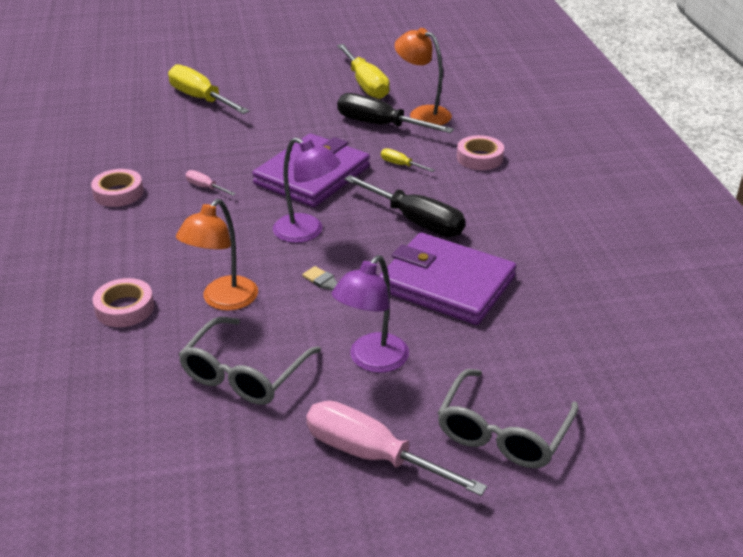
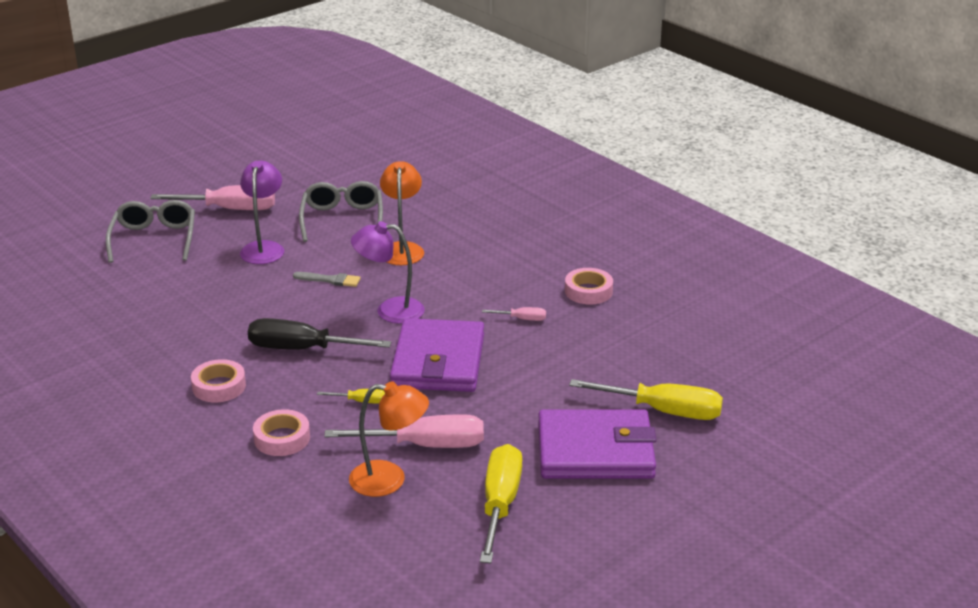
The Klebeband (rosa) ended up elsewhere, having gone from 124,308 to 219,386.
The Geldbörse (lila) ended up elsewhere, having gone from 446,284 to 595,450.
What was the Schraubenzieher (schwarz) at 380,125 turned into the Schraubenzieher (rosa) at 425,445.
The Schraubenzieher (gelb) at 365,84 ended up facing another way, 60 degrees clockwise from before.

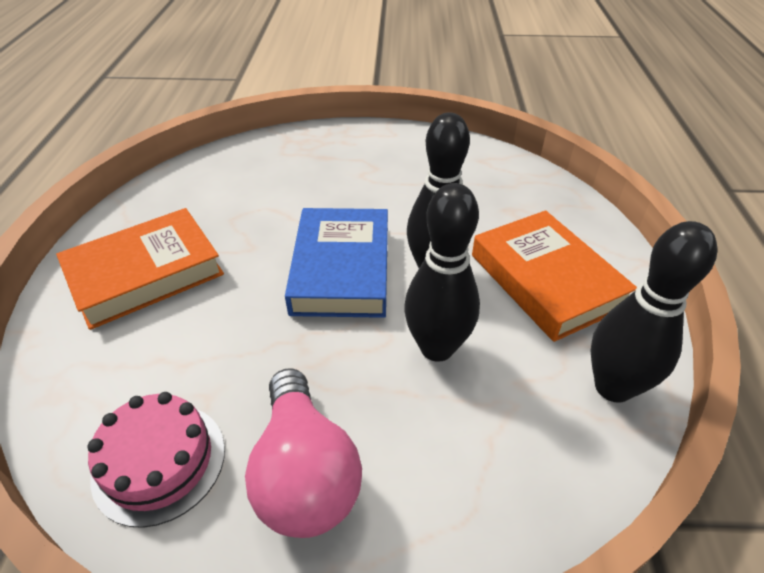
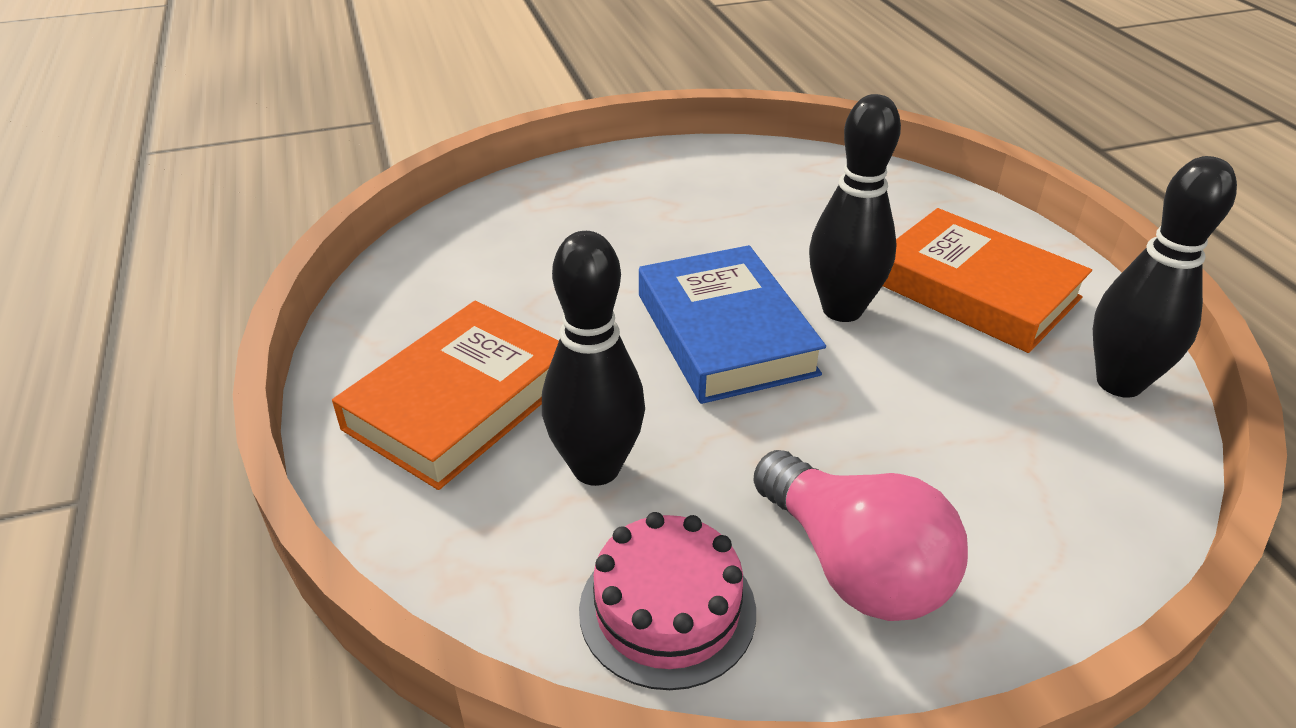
The Bowlingkegel (schwarz) ended up elsewhere, having gone from 437,348 to 596,468.

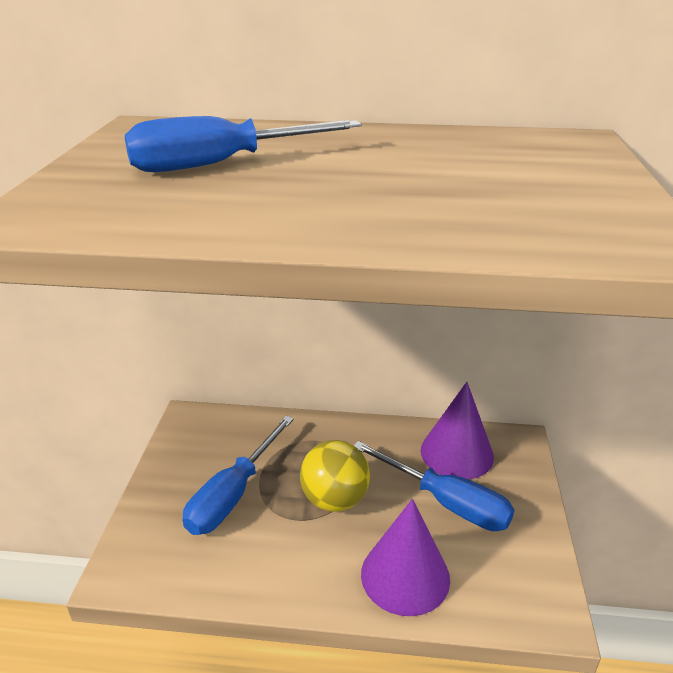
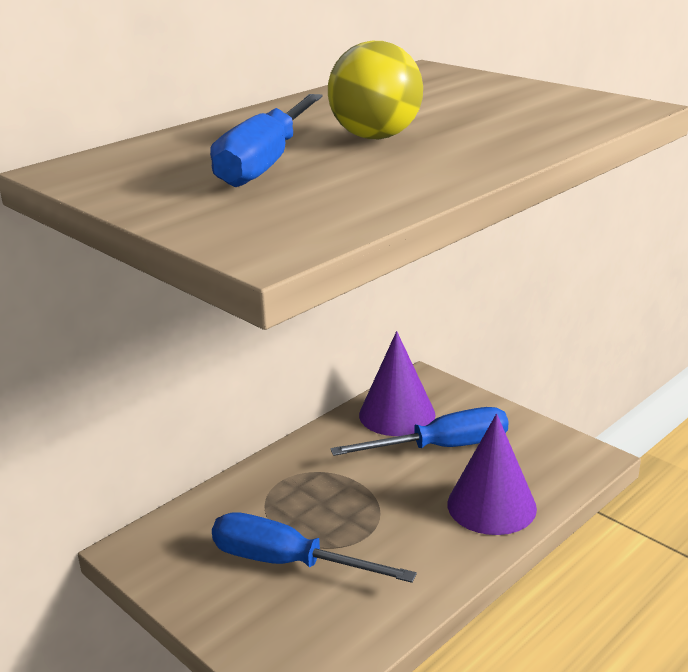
The Ball (gelb) ended up elsewhere, having gone from 334,499 to 376,137.
The Schraubenzieher (blau) at 233,494 ended up facing another way, 135 degrees clockwise from before.

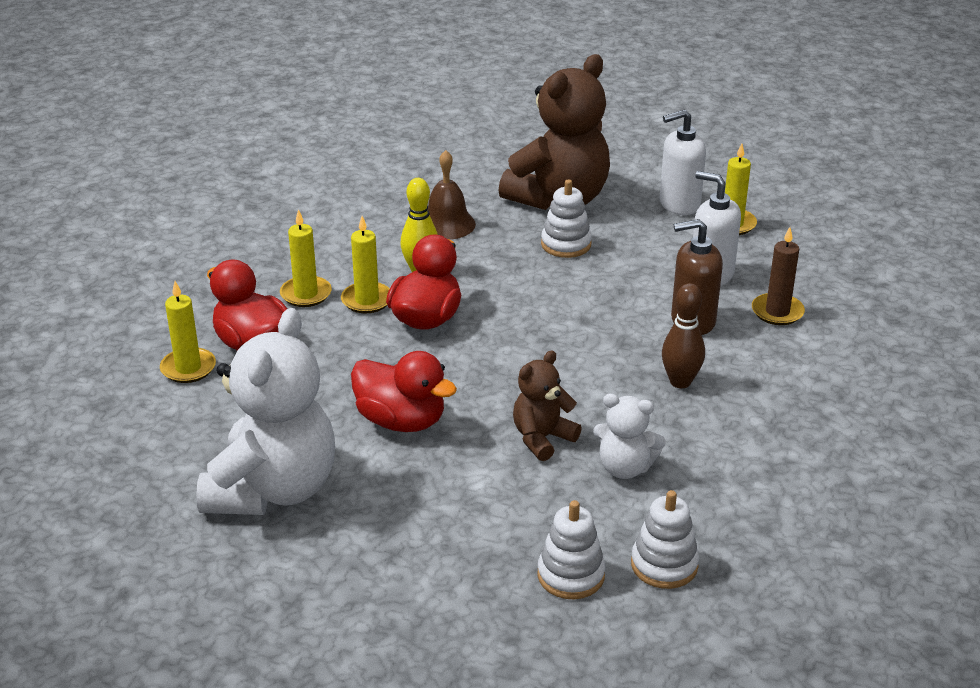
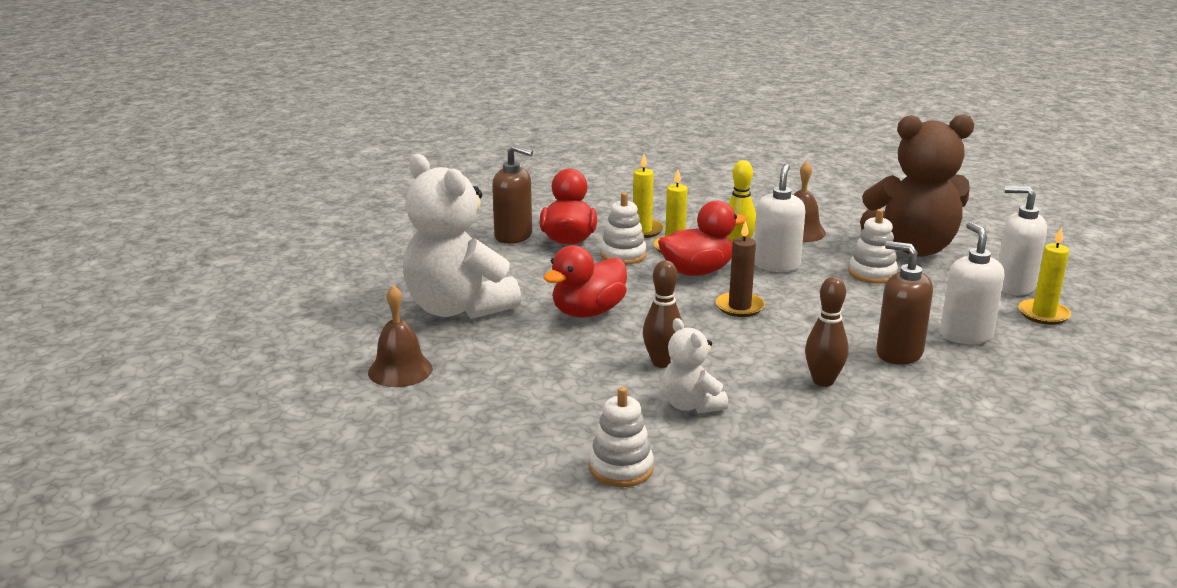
The second view gained the Glocke (braun) at 400,370.
The second view gained the Seifenspender (weiß) at 776,265.
The Stapelspielzeug (weiß) ended up elsewhere, having gone from 571,575 to 623,255.
The Kerze (braun) ended up elsewhere, having gone from 777,312 to 739,307.
Where the Kerze (gelb) stood at 188,368, the Seifenspender (braun) came to stand at 514,236.
Where the Teddybär (braun) stood at 542,438, the Bowlingkegel (braun) came to stand at 662,362.
The Teddybär (weiß) at 273,489 ended up facing another way, 75 degrees clockwise from before.
The Ente (rot) at 401,421 ended up facing another way, 60 degrees clockwise from before.

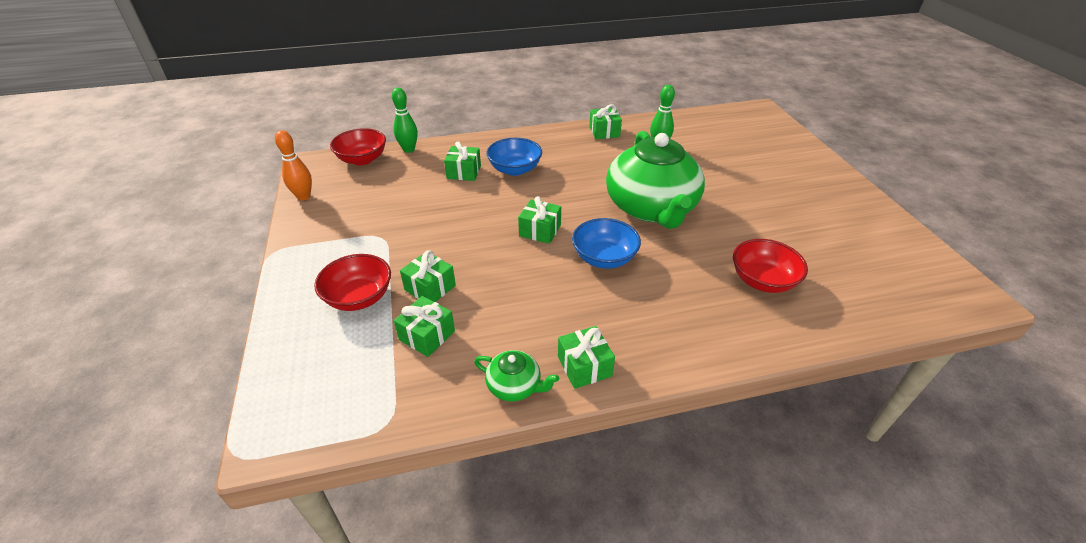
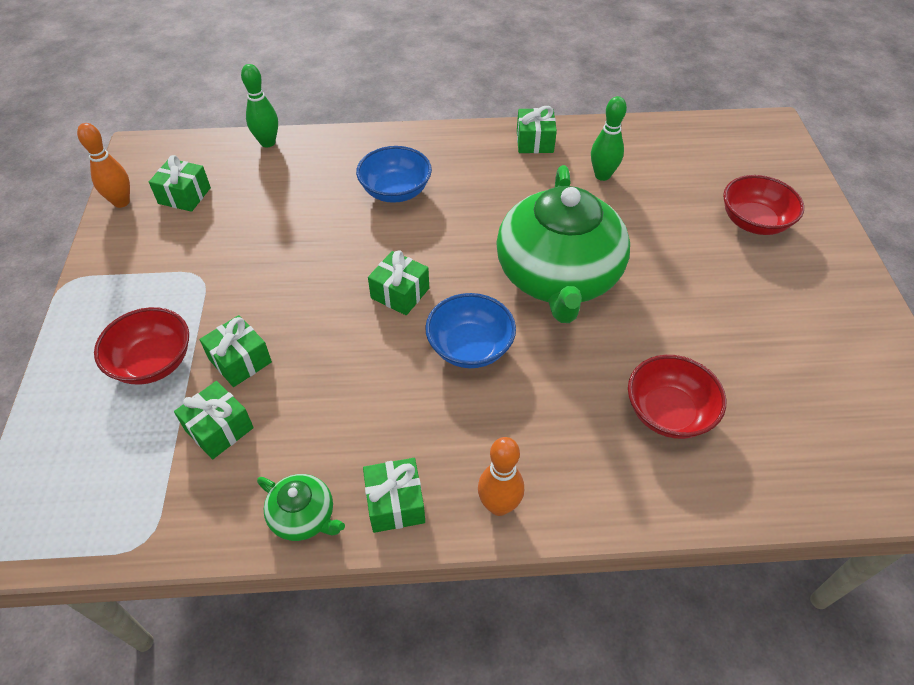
The second view gained the Bowlingkegel (orange) at 499,505.
The Schüssel (rot) ended up elsewhere, having gone from 362,159 to 754,222.
The Geschenk (grün) ended up elsewhere, having gone from 464,172 to 184,195.

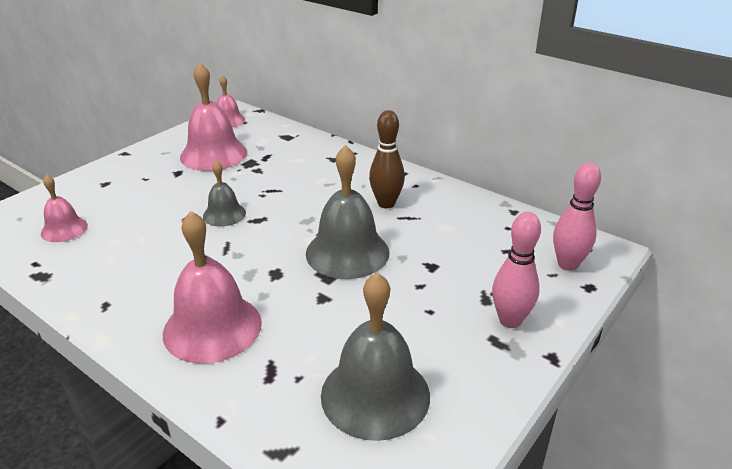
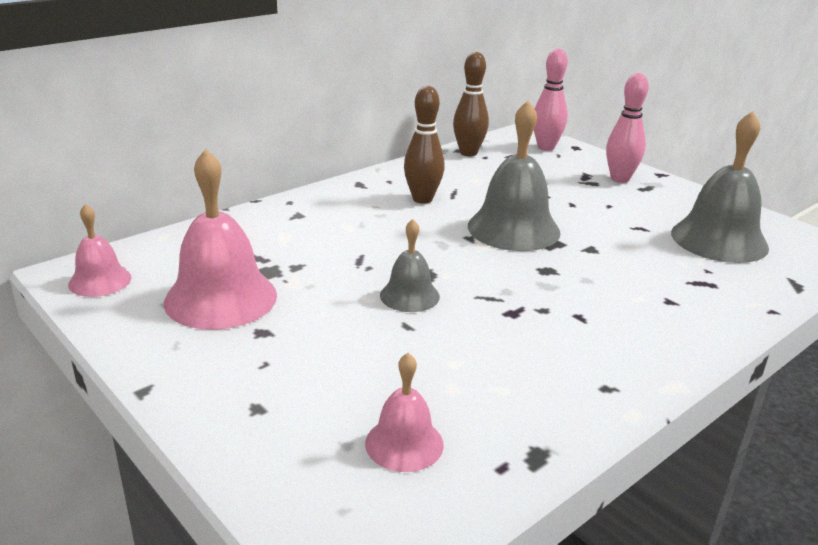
The second view lost the Glocke (rosa) at 212,327.
The second view gained the Bowlingkegel (braun) at 468,153.

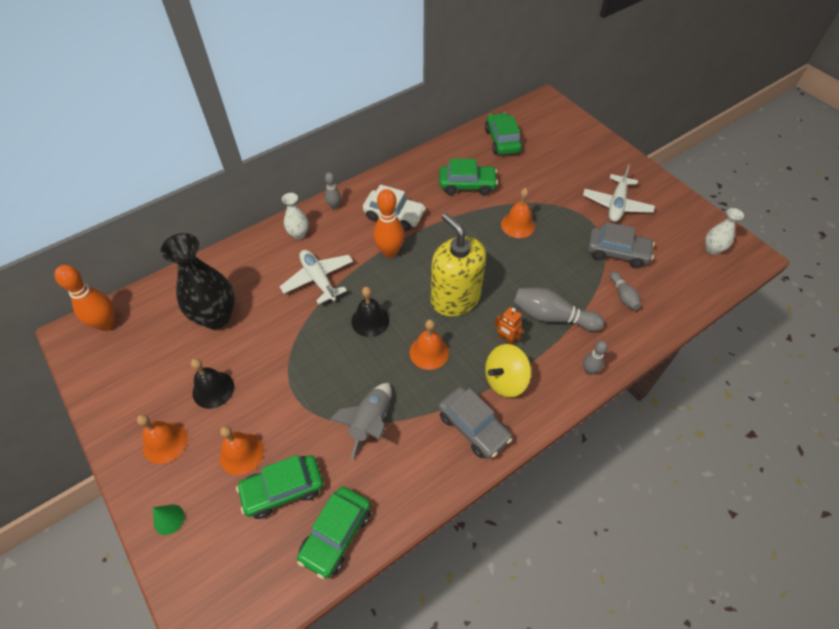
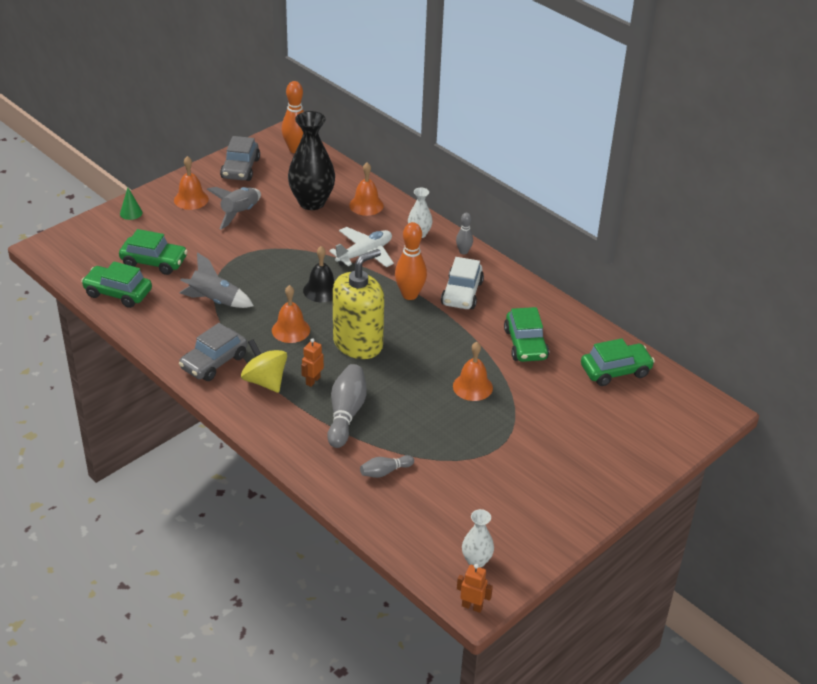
The second view lost the Flugzeug (weiß) at 616,204.
The second view lost the Bowlingkegel (grau) at 589,370.
The second view gained the Roboter (orange) at 472,606.
The Glocke (orange) ended up elsewhere, having gone from 241,453 to 366,205.
The Auto (grau) ended up elsewhere, having gone from 617,253 to 240,168.
Where the Glocke (schwarz) stood at 213,389, the Rakete (grau) came to stand at 239,213.
The Auto (grün) at 283,489 ended up facing another way, 135 degrees clockwise from before.

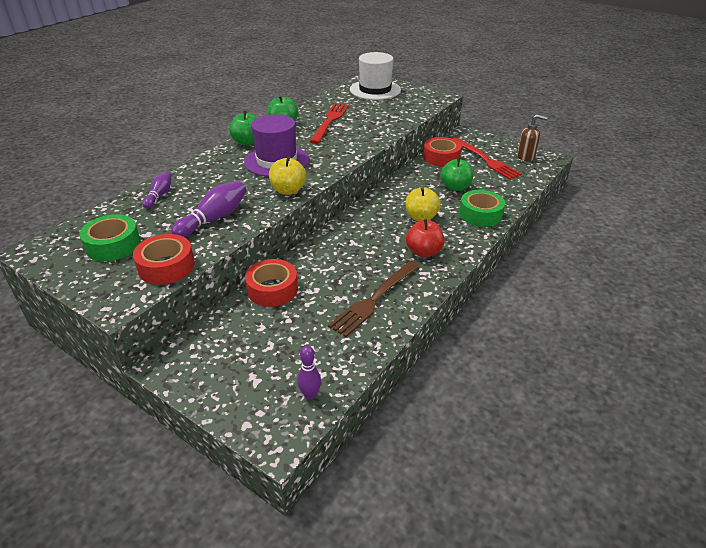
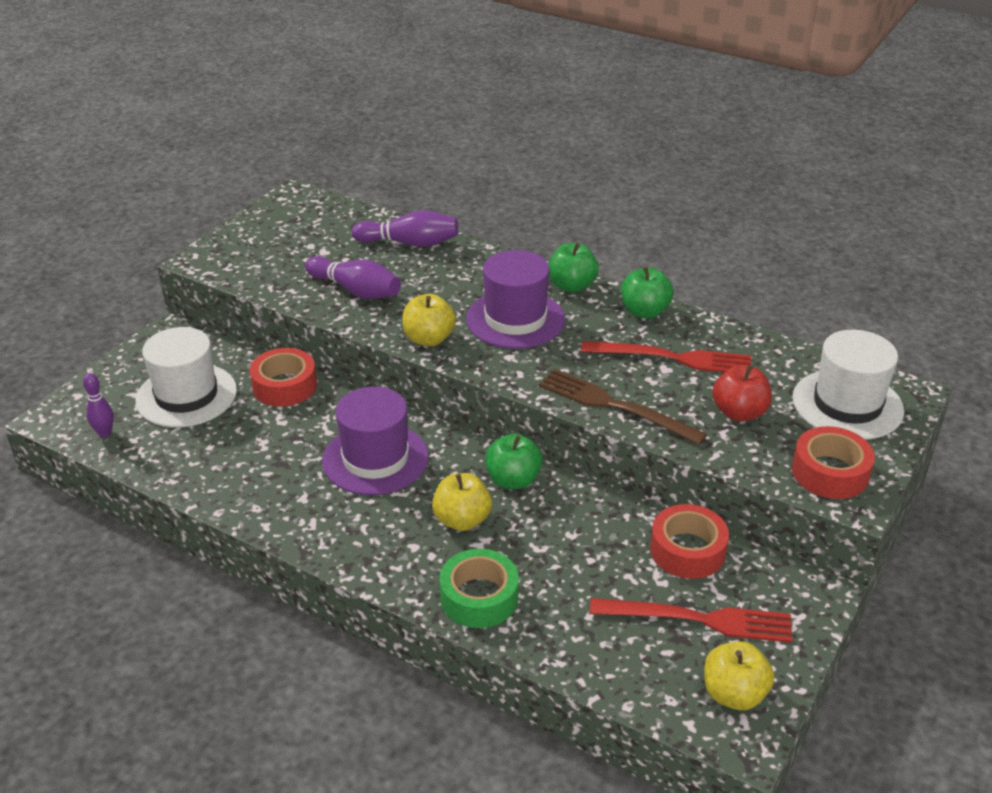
The second view lost the Klebeband (grün) at 113,245.
The second view gained the Hut (weiß) at 186,395.
The second view gained the Hut (lila) at 375,459.
The Klebeband (rot) ended up elsewhere, having gone from 166,266 to 830,472.
The Gabel (braun) ended up elsewhere, having gone from 374,299 to 615,406.
The Apfel (rot) ended up elsewhere, having gone from 423,252 to 739,413.
The Apfel (grün) ended up elsewhere, having gone from 455,187 to 513,480.
Where the Seifenspender (braun) stood at 526,157, the Apfel (gelb) came to stand at 734,694.
The Gabel (rot) at 485,159 ended up facing another way, 135 degrees counterclockwise from before.
The size of the Bowlingkegel (lila) at 159,195 changed by a factor of 1.63.

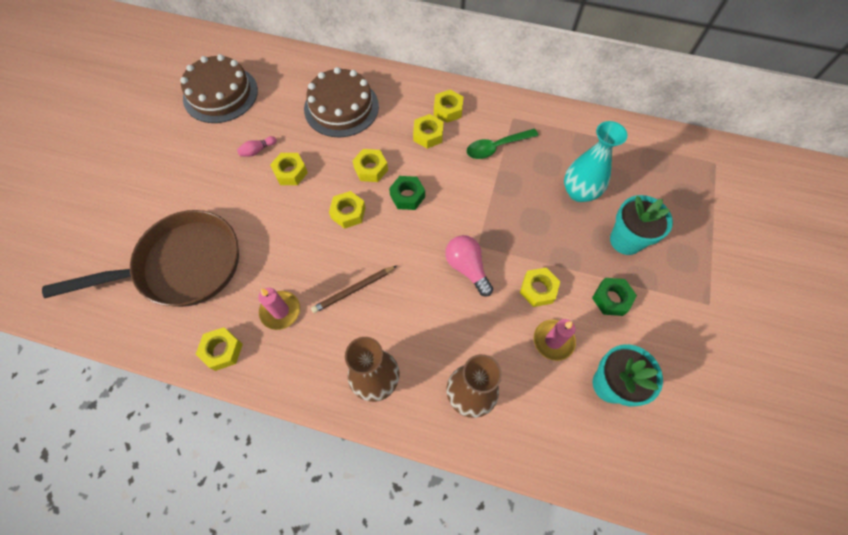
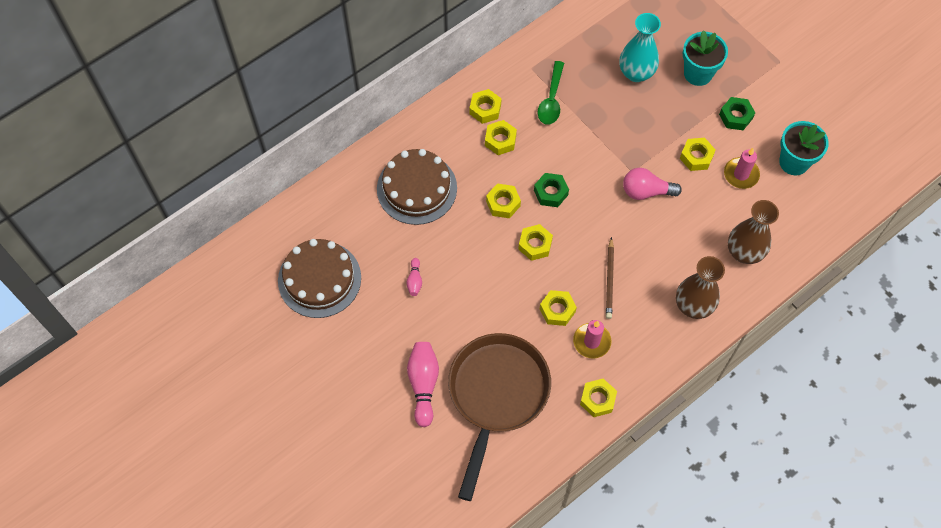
The second view gained the Bowlingkegel (rosa) at 423,384.
The Sechskantmutter (gelb) ended up elsewhere, having gone from 290,172 to 557,310.

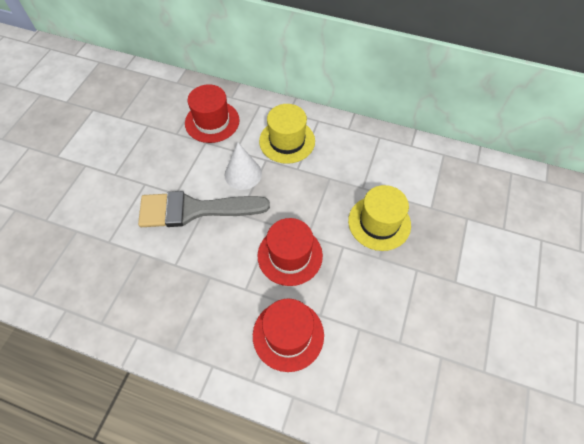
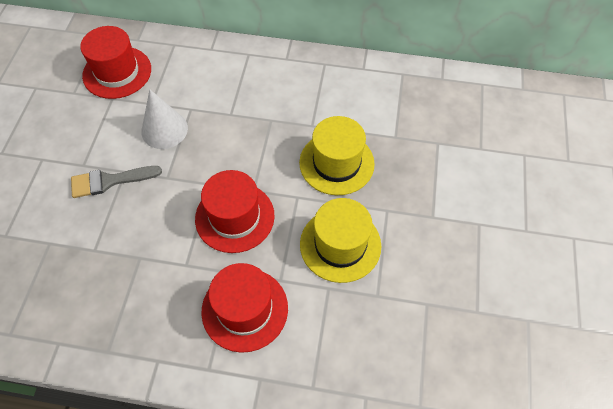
The Hut (gelb) ended up elsewhere, having gone from 287,141 to 340,245.
The size of the Pinsel (grau) at 194,210 changed by a factor of 0.56.

